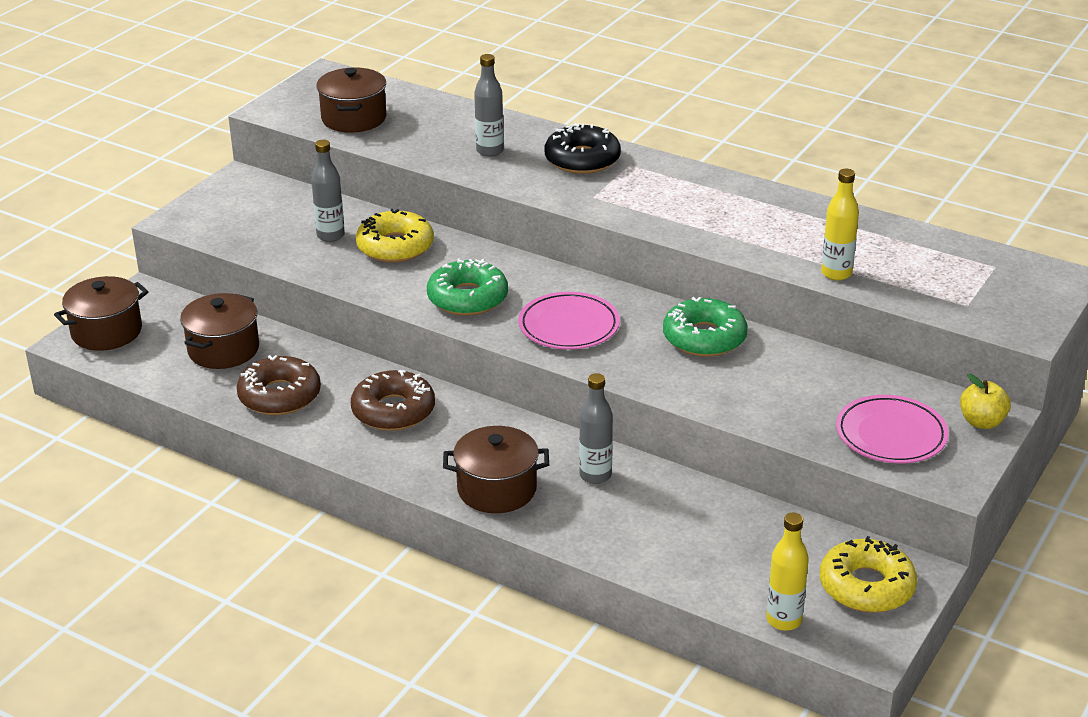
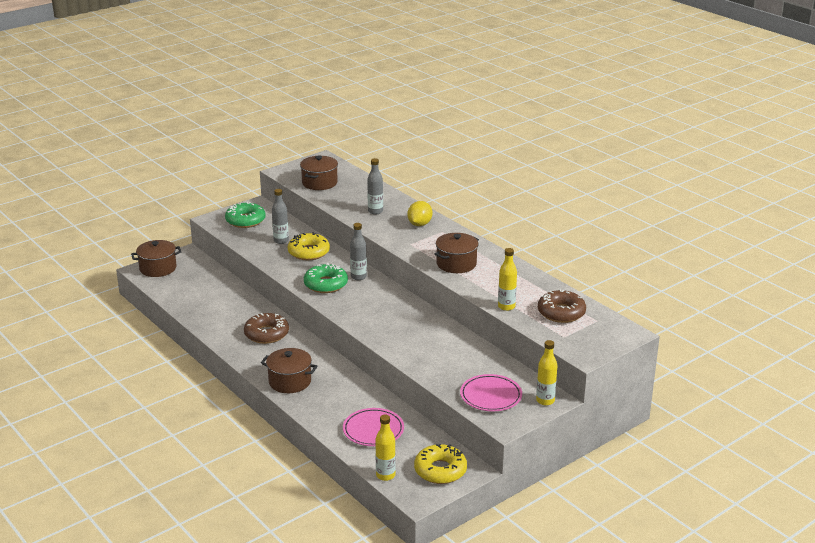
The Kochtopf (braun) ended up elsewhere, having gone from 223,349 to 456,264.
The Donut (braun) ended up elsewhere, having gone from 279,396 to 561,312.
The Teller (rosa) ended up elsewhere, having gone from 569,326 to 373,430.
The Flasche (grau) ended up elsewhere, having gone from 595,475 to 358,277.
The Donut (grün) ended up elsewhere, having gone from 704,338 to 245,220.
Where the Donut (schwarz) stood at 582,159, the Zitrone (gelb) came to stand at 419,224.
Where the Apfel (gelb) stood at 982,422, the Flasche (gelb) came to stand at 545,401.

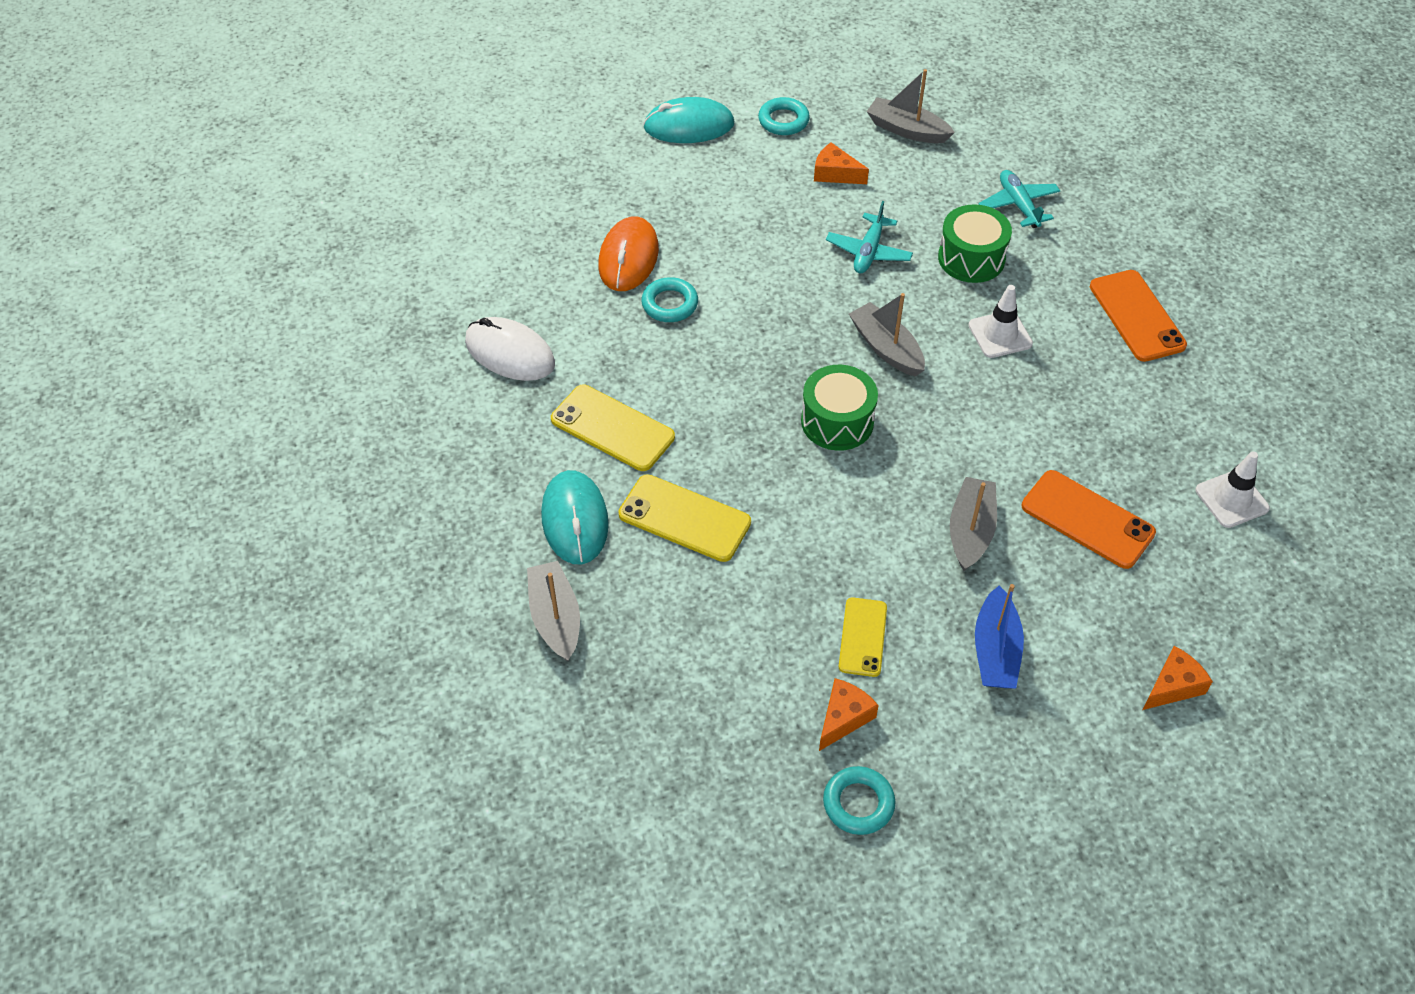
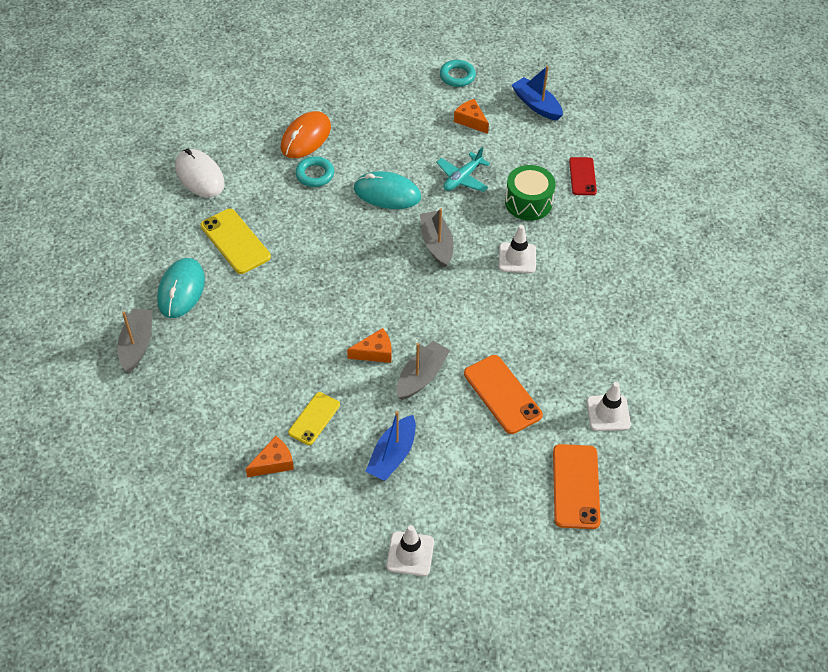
The second view lost the Handy (gelb) at 684,518.
The second view lost the Trommel (grün) at 837,421.
The second view lost the Ring (türkis) at 858,803.
The second view gained the Leitkegel (weiß) at 410,554.
The Computermaus (türkis) ended up elsewhere, having gone from 689,126 to 387,193.
The Handy (orange) ended up elsewhere, having gone from 1136,316 to 575,486.
The Käse (orange) ended up elsewhere, having gone from 1173,686 to 375,352.
Where the Flugzeug (türkis) stood at 1018,205, the Handy (rot) came to stand at 582,176.
What was the Boot (grau) at 907,130 turned into the Boot (blau) at 536,105.

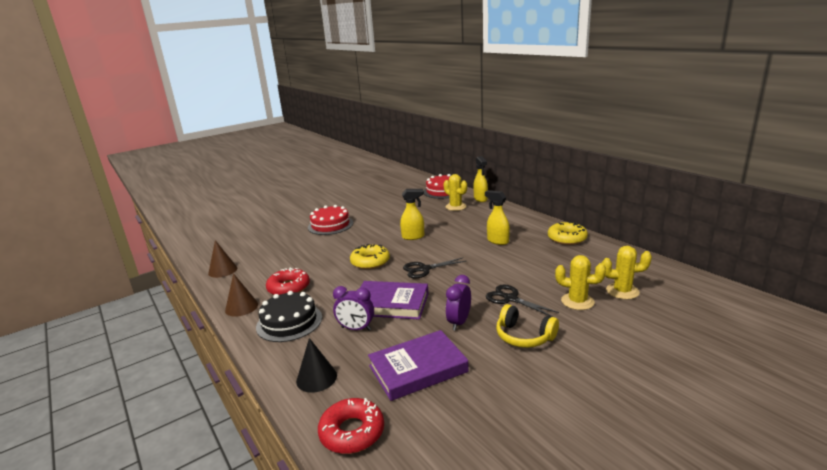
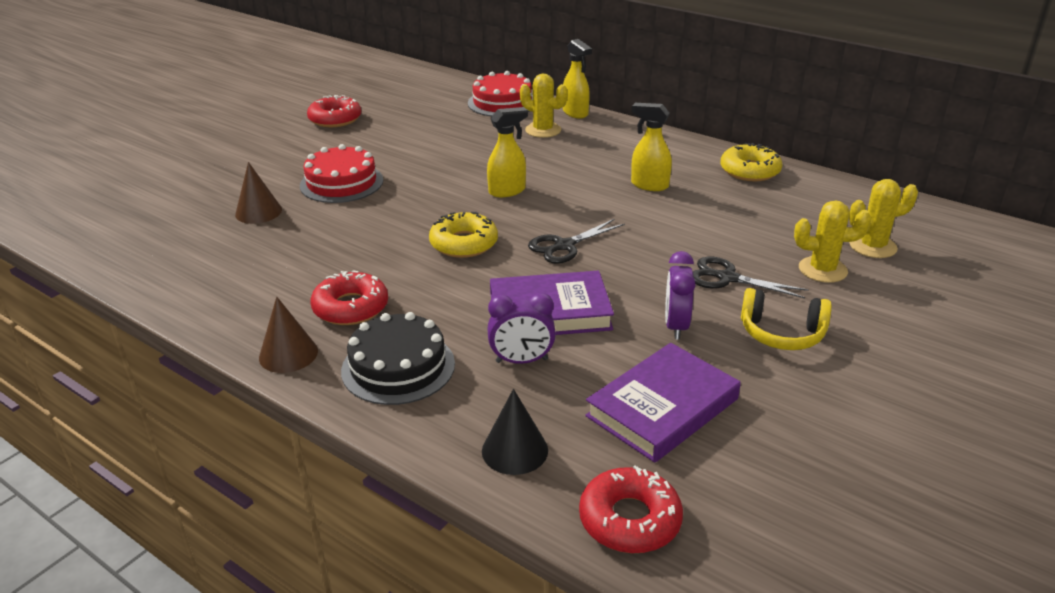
The second view gained the Donut (rot) at 335,119.
The Kegel (braun) ended up elsewhere, having gone from 222,270 to 258,212.

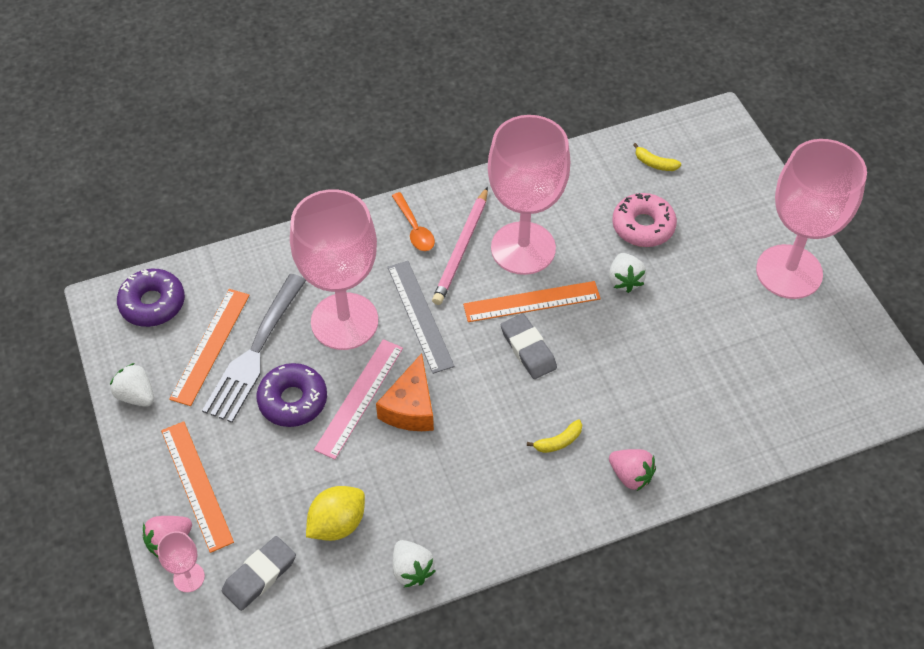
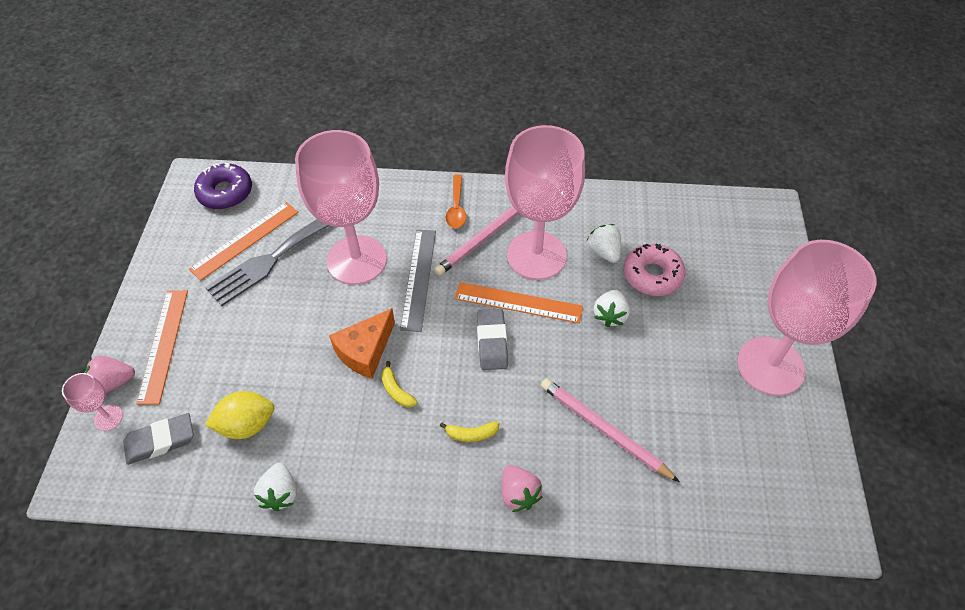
The second view lost the Donut (lila) at 293,400.
The second view lost the Lineal (rosa) at 359,398.
The second view gained the Bleistift (rosa) at 604,430.
The Erdbeere (weiß) ended up elsewhere, having gone from 136,395 to 604,252.
The Banane (gelb) ended up elsewhere, having gone from 654,163 to 396,390.

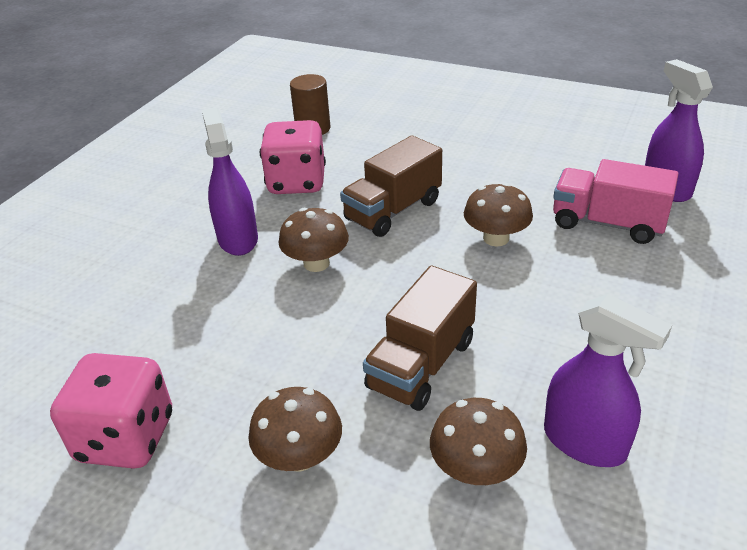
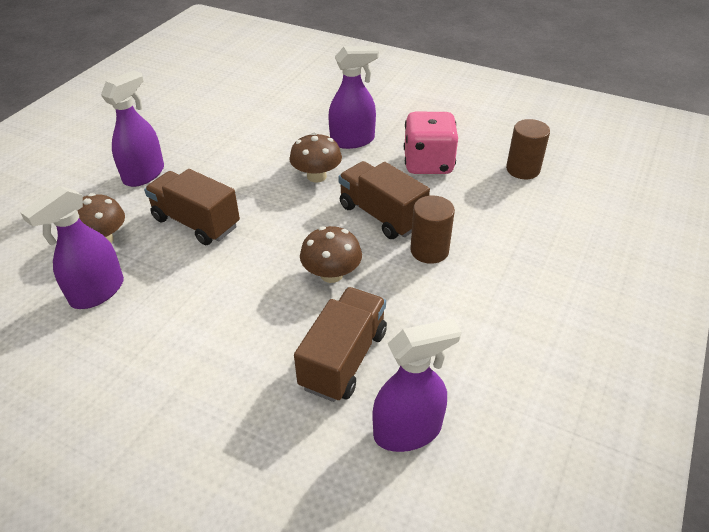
The second view lost the Spielwürfel (rosa) at 126,438.
The second view gained the Vollzylinder (braun) at 429,250.
Where the Pilz (braun) stood at 300,456, the Sprühflasche (lila) came to stand at 144,174.
What was the Lastwagen (rosa) at 607,223 turned into the Lastwagen (braun) at 344,359.

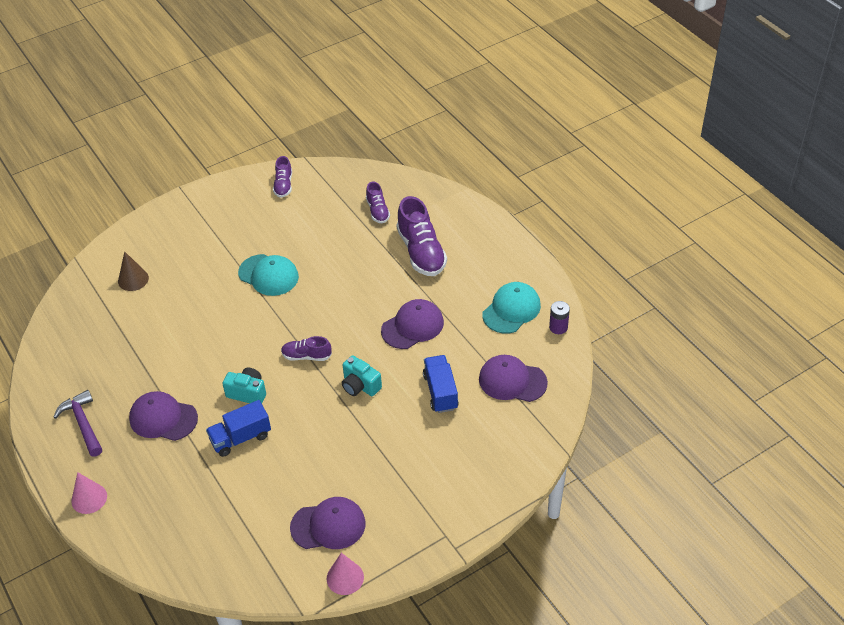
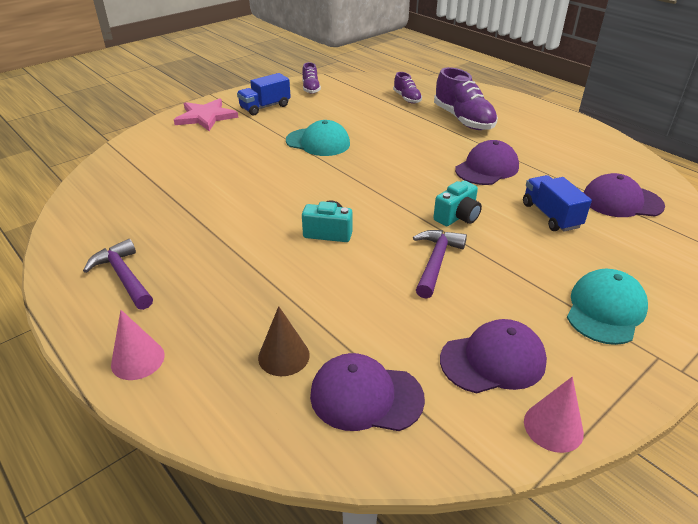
The second view lost the Schuh (lila) at 306,356.
The second view lost the Batterie (lila) at 558,327.
The second view gained the Stern (rosa) at 205,117.
The second view gained the Hammer (lila) at 436,262.
The Kegel (braun) ended up elsewhere, having gone from 133,279 to 284,356.
The Kappe (lila) ended up elsewhere, having gone from 163,418 to 366,396.
The Lastwagen (blau) ended up elsewhere, having gone from 241,438 to 265,107.
The Kappe (türkis) ended up elsewhere, having gone from 511,310 to 605,310.
The Kamera (türkis) at 360,386 ended up facing another way, 75 degrees counterclockwise from before.

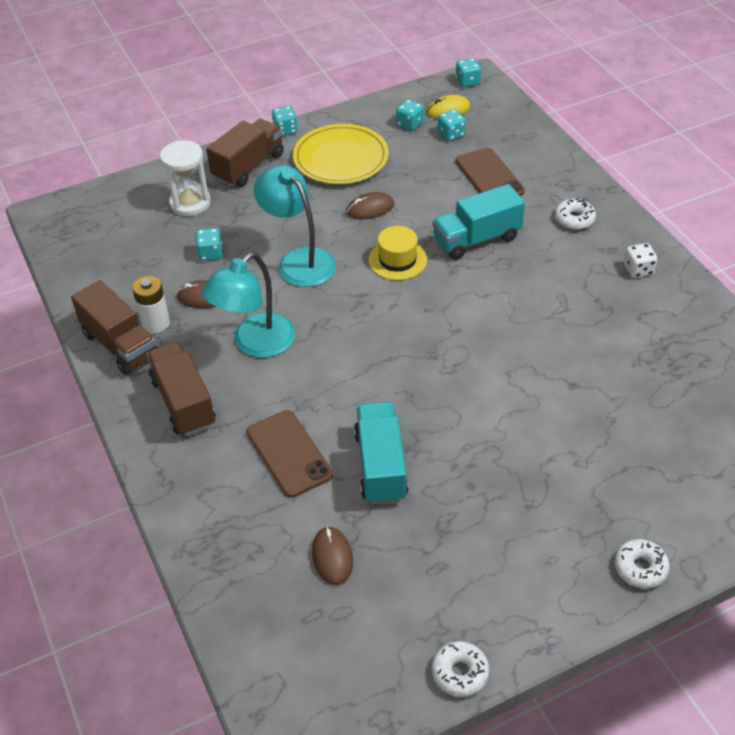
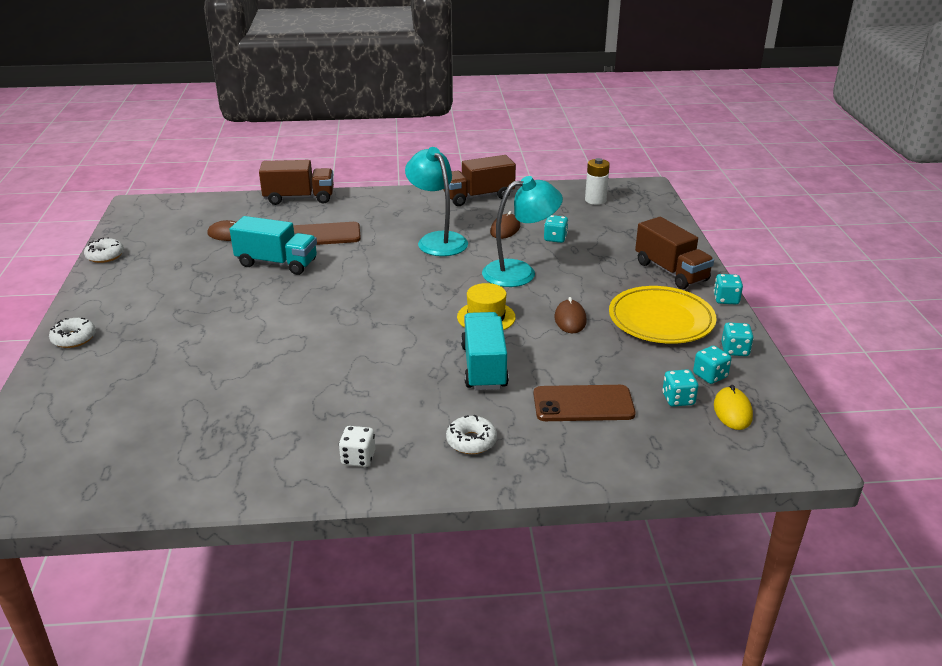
The second view lost the Sanduhr (weiß) at 190,203.
The Batterie (weiß) ended up elsewhere, having gone from 156,323 to 595,200.
The Lastwagen (braun) ended up elsewhere, having gone from 183,402 to 299,198.
The Spielwürfel (türkis) ended up elsewhere, having gone from 467,82 to 735,350.

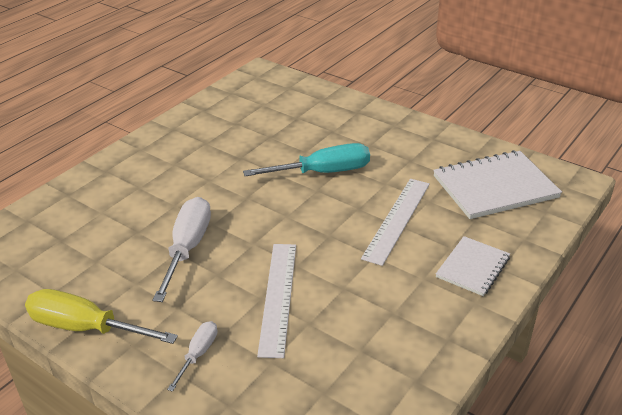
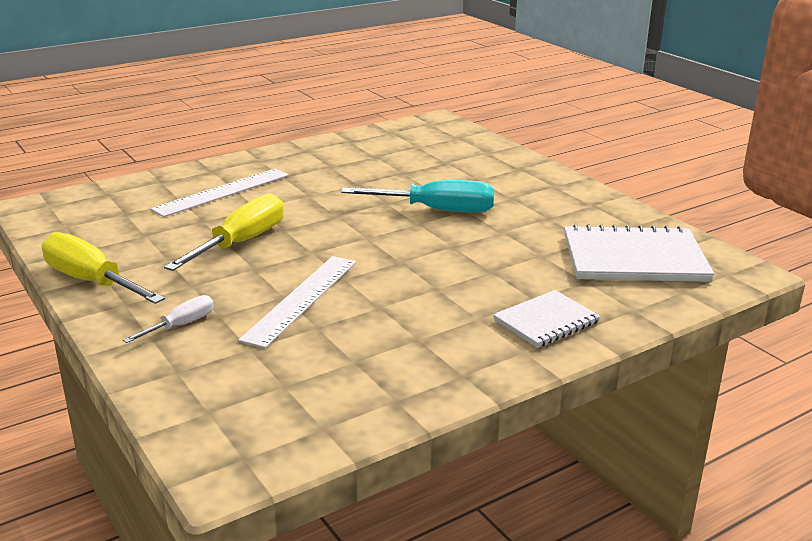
The Lineal (weiß) ended up elsewhere, having gone from 397,219 to 222,192.
What was the Schraubenzieher (weiß) at 187,248 turned into the Schraubenzieher (gelb) at 240,243.

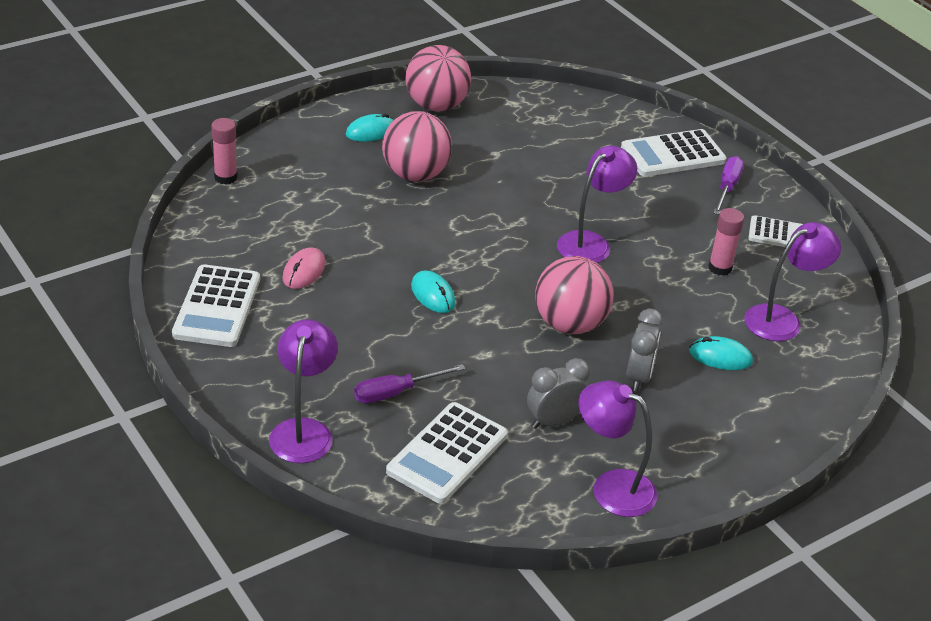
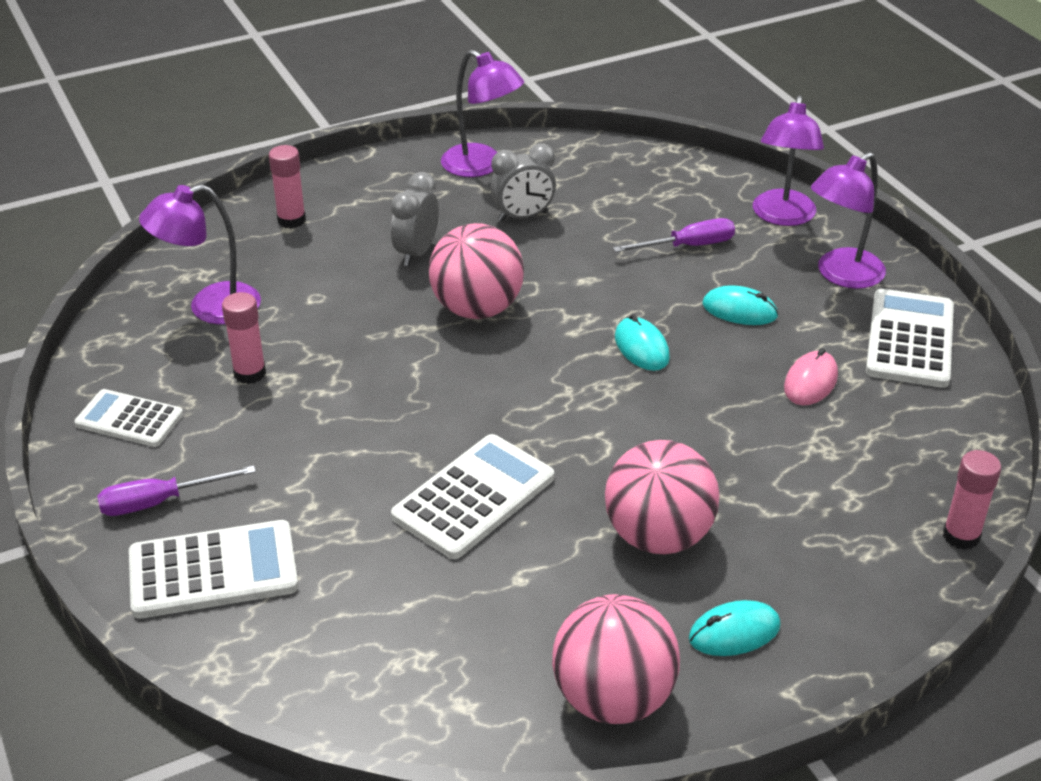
The second view gained the Klebestift (rosa) at 291,220.
The Taschenrechner (weiß) ended up elsewhere, having gone from 447,453 to 474,497.
The Lampe (lila) ended up elsewhere, having gone from 591,243 to 841,275.
The Computermaus (türkis) ended up elsewhere, having gone from 720,357 to 739,310.
The Schraubenzieher (lila) at 727,187 ended up facing another way, 45 degrees clockwise from before.

